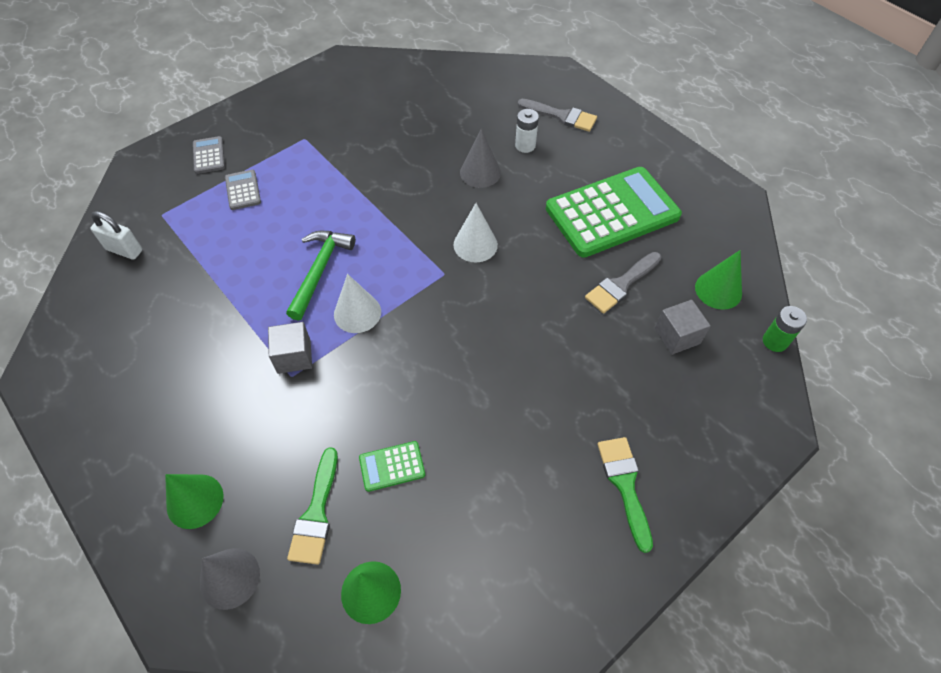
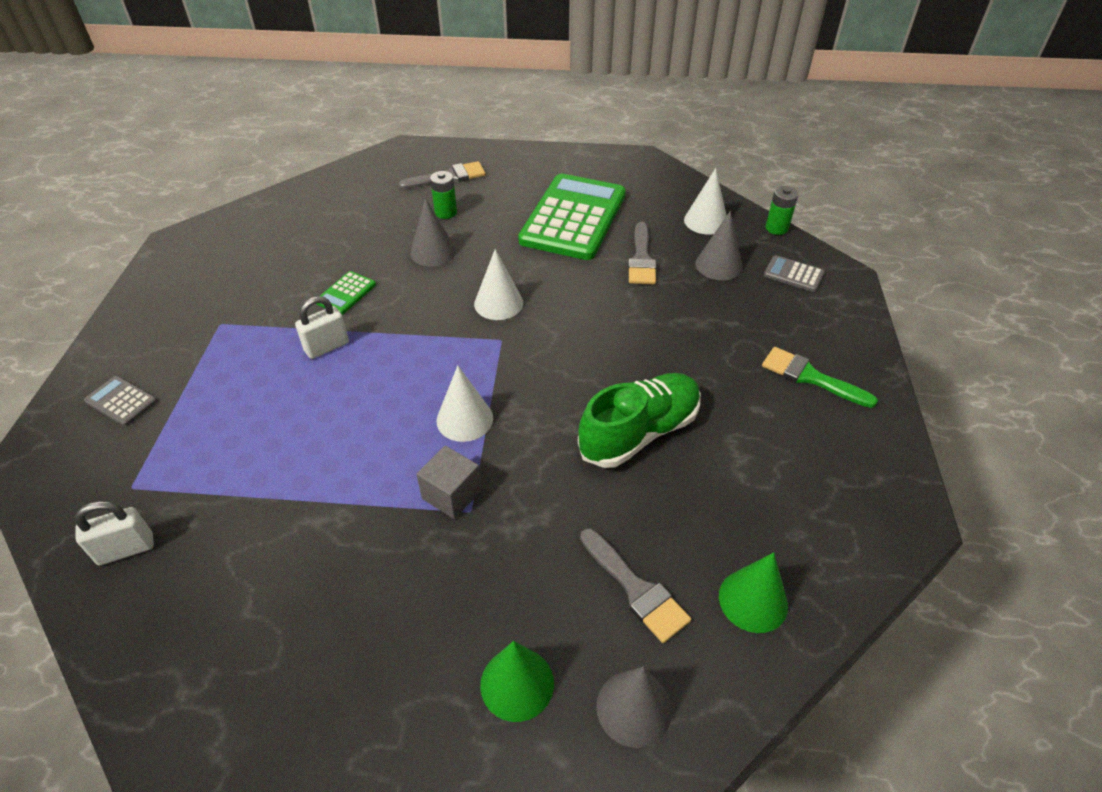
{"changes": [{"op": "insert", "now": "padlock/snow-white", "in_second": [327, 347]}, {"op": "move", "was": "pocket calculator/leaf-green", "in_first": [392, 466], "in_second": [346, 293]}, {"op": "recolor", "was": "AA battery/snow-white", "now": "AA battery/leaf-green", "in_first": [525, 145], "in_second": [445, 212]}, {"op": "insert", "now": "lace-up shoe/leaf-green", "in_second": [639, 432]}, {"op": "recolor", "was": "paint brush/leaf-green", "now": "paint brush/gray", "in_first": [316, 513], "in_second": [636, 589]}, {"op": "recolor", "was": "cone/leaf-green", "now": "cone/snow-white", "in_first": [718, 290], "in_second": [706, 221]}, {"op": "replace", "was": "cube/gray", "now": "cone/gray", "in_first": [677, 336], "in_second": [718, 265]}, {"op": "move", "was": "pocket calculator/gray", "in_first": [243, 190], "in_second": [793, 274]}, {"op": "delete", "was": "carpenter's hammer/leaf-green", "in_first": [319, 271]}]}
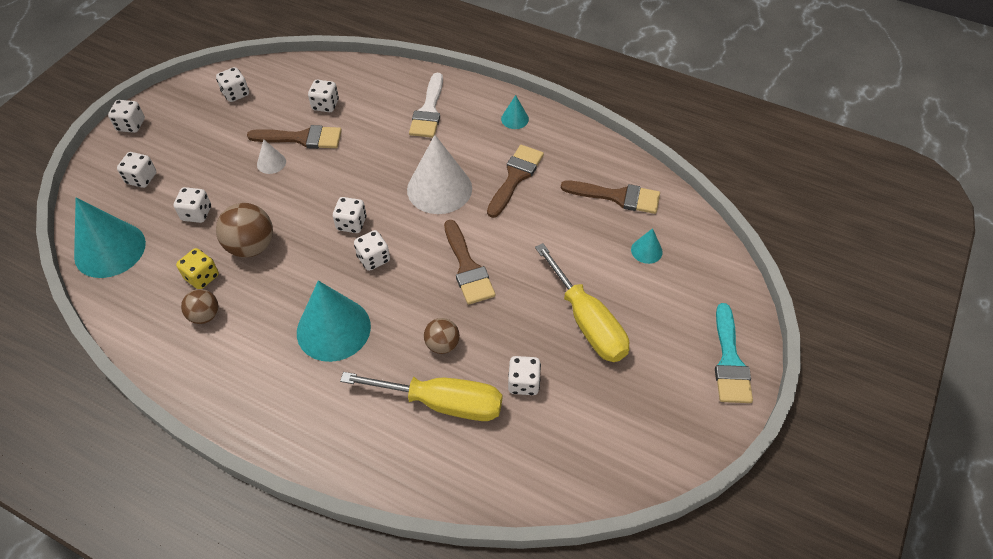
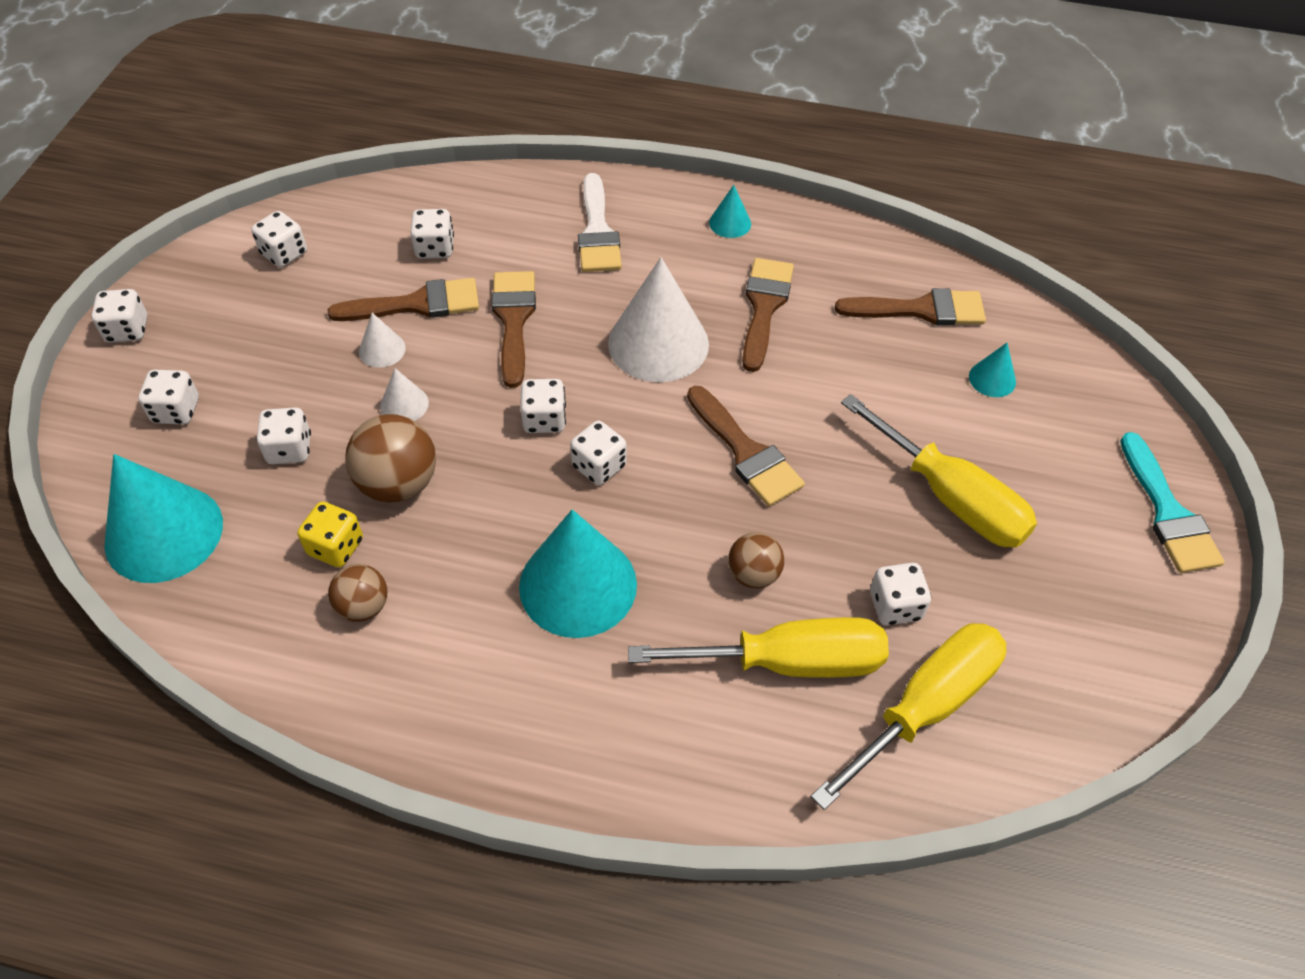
{"changes": [{"op": "insert", "now": "cone/snow-white", "in_second": [404, 404]}, {"op": "insert", "now": "paint brush/dark brown", "in_second": [514, 320]}, {"op": "insert", "now": "flat screwdriver/yellow", "in_second": [925, 706]}]}
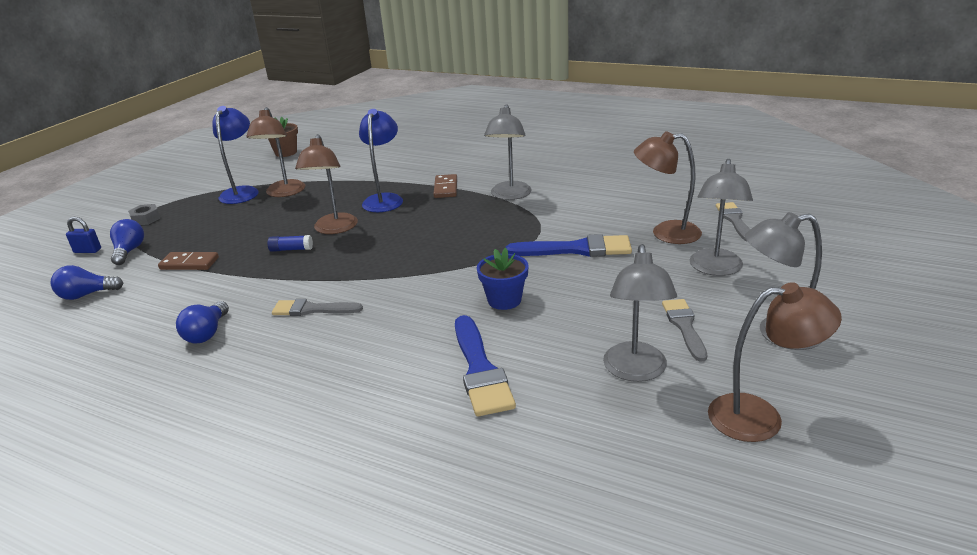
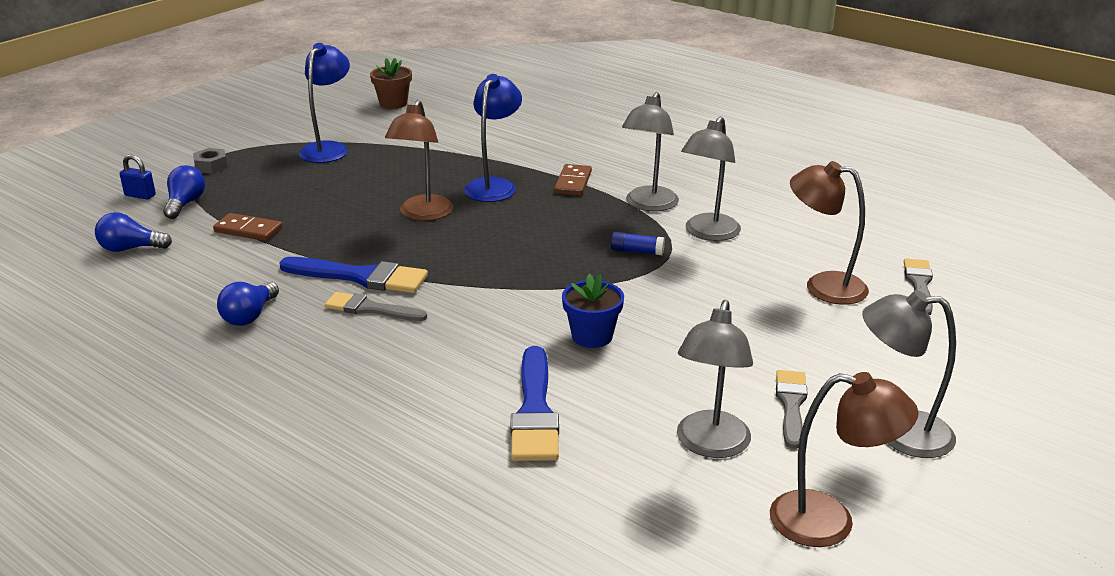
{"changes": [{"op": "move", "was": "paint brush/cobalt", "in_first": [576, 249], "in_second": [361, 277]}, {"op": "move", "was": "glue/cobalt", "in_first": [291, 249], "in_second": [637, 251]}, {"op": "move", "was": "reading lamp/gray", "in_first": [715, 269], "in_second": [708, 233]}, {"op": "delete", "was": "reading lamp/dark brown", "in_first": [284, 193]}]}
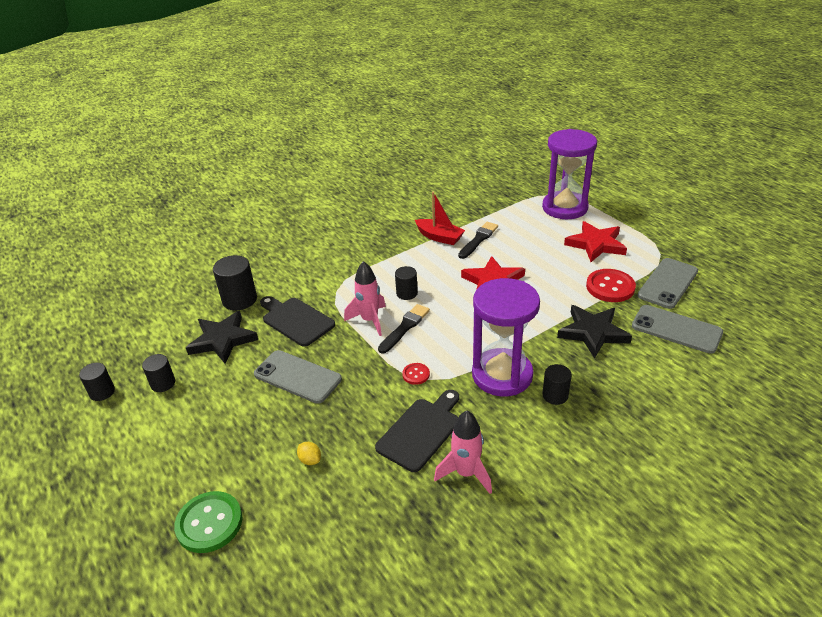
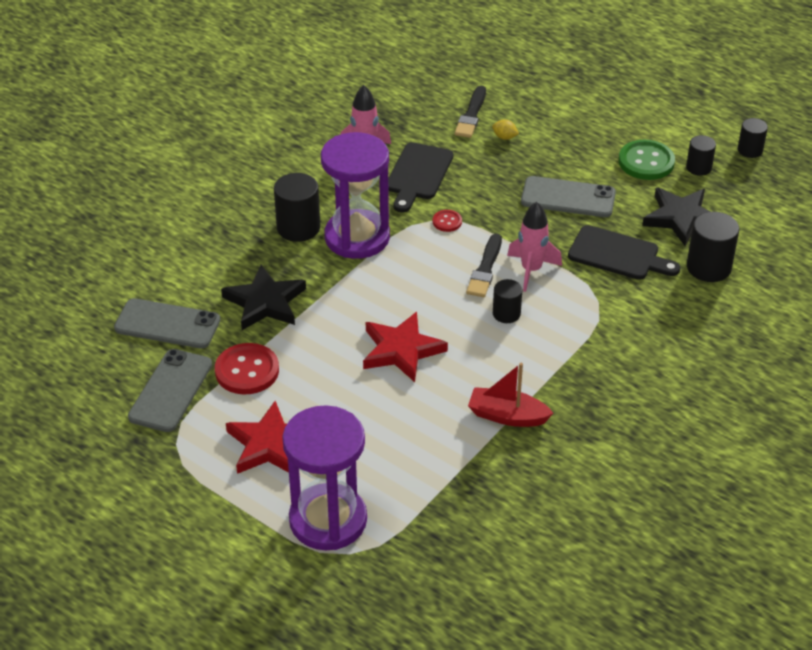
{"changes": [{"op": "resize", "was": "solid cylinder/black", "in_first": [555, 395], "in_second": [298, 227], "ratio": 1.64}, {"op": "move", "was": "paint brush/black", "in_first": [478, 240], "in_second": [471, 115]}, {"op": "move", "was": "button/leaf-green", "in_first": [209, 523], "in_second": [646, 162]}]}
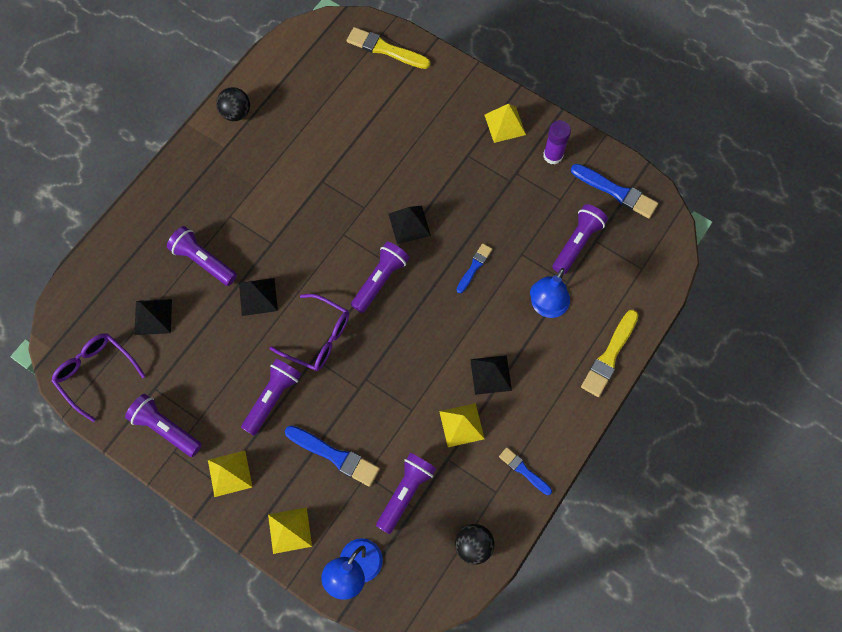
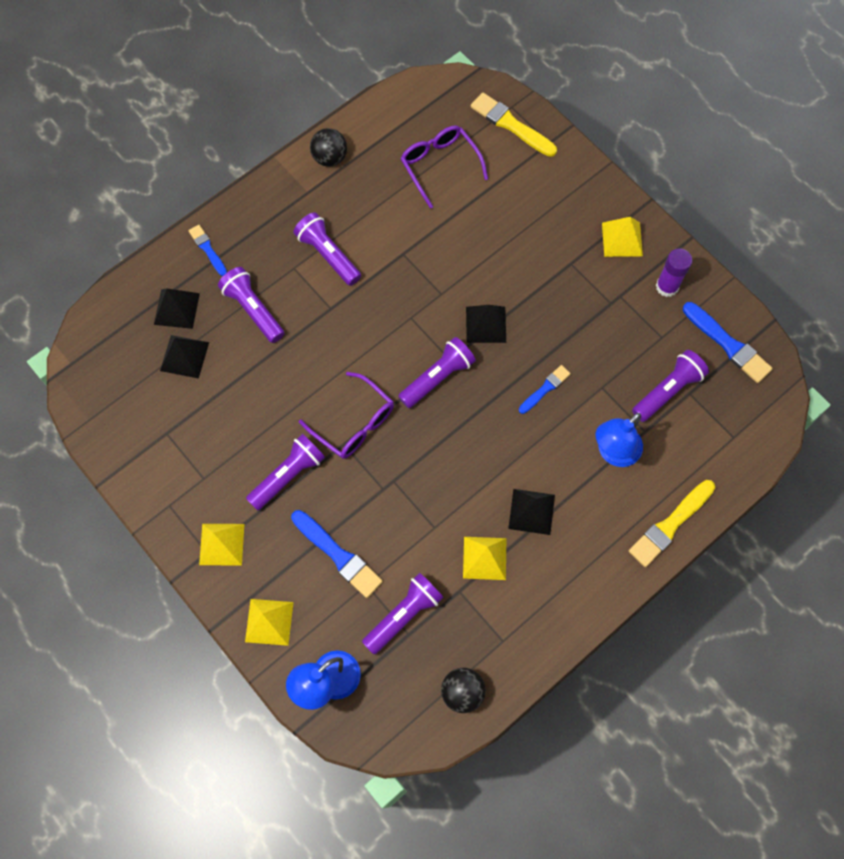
{"changes": [{"op": "move", "was": "pyramid/black", "in_first": [258, 296], "in_second": [176, 308]}, {"op": "move", "was": "paint brush/cobalt", "in_first": [523, 470], "in_second": [207, 249]}, {"op": "move", "was": "flashlight/violet", "in_first": [166, 428], "in_second": [328, 255]}, {"op": "move", "was": "glasses/violet", "in_first": [96, 373], "in_second": [439, 165]}]}
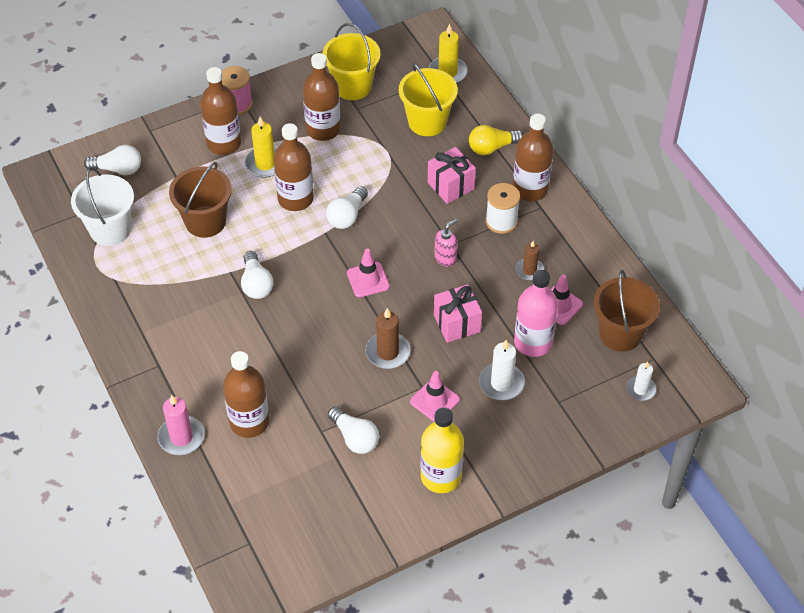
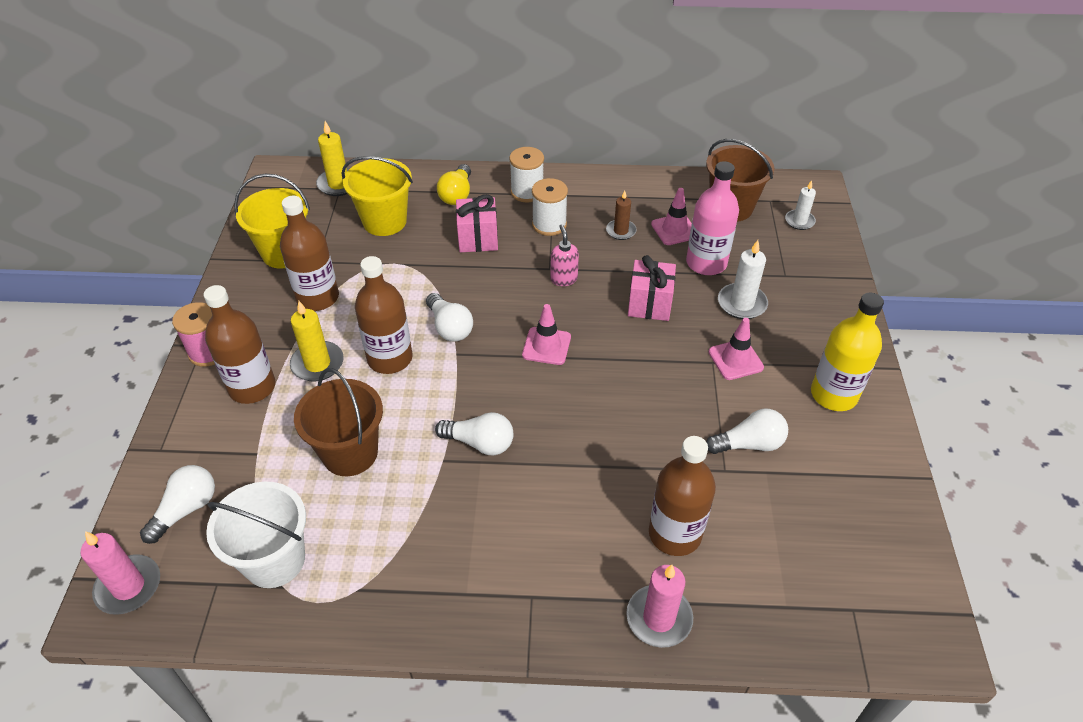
{"changes": [{"op": "insert", "now": "pillar candle/rose-pink", "in_second": [128, 586]}, {"op": "replace", "was": "bottle/dark brown", "now": "reel of thread/snow-white", "in_first": [530, 189], "in_second": [527, 192]}, {"op": "delete", "was": "pillar candle/dark brown", "in_first": [387, 352]}]}
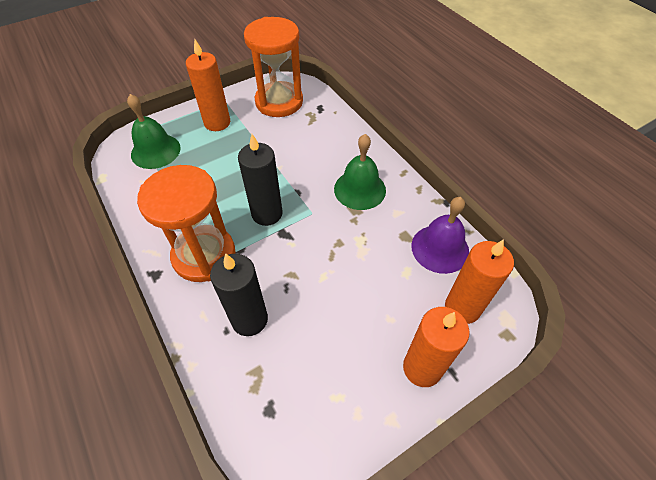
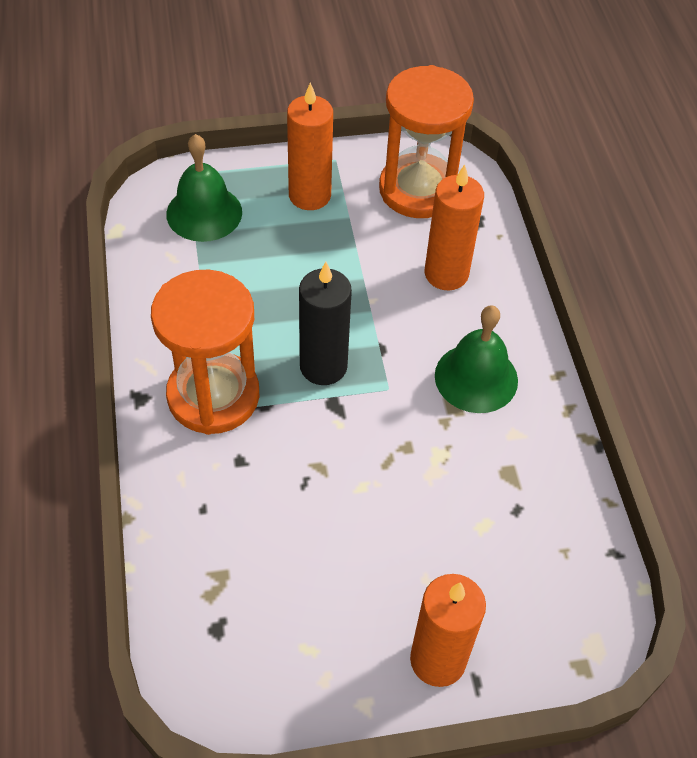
{"changes": [{"op": "move", "was": "pillar candle/orange", "in_first": [462, 307], "in_second": [446, 274]}, {"op": "delete", "was": "pillar candle/black", "in_first": [249, 319]}, {"op": "delete", "was": "hand bell/violet", "in_first": [440, 248]}]}
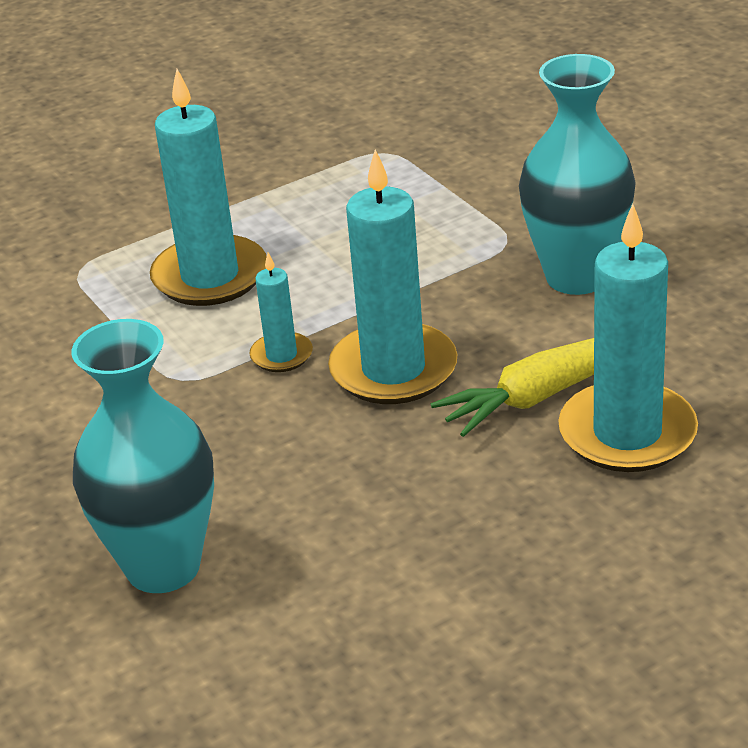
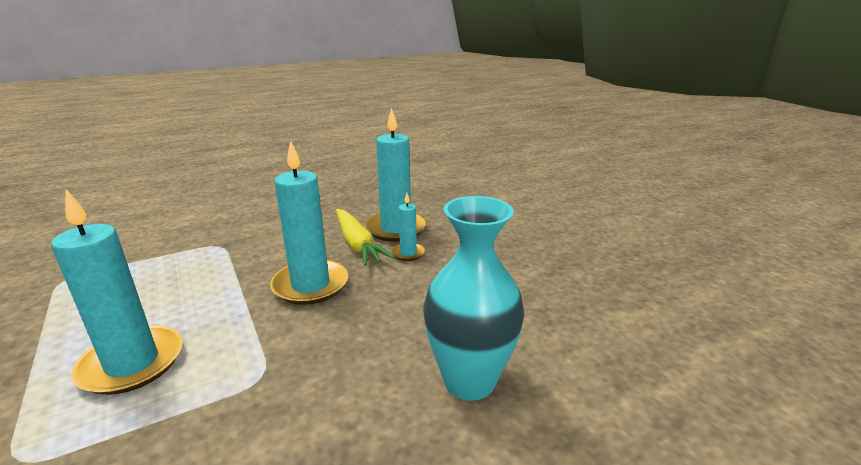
{"changes": [{"op": "move", "was": "pillar candle/turquoise", "in_first": [281, 355], "in_second": [408, 253]}, {"op": "delete", "was": "flower vase/turquoise", "in_first": [577, 277]}]}
